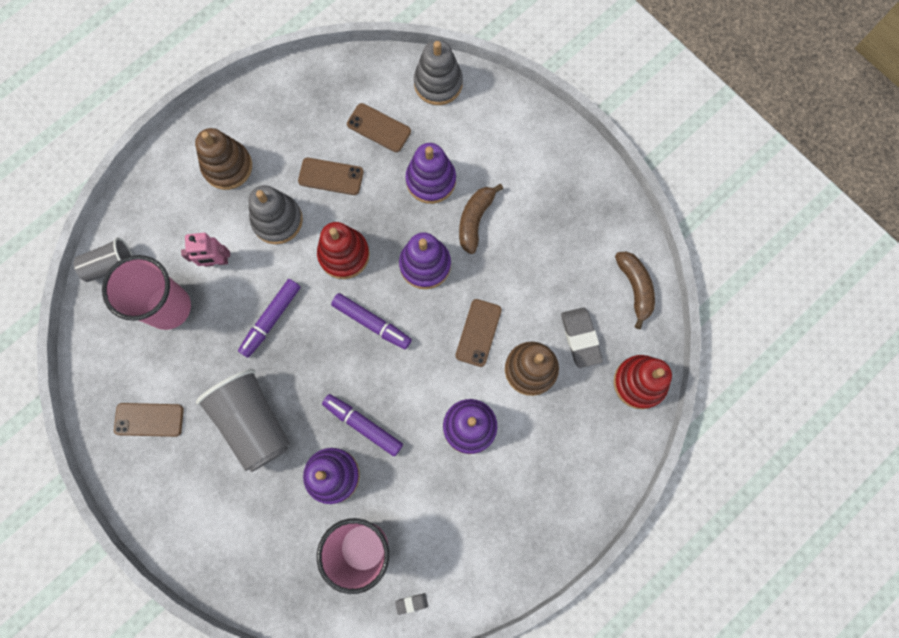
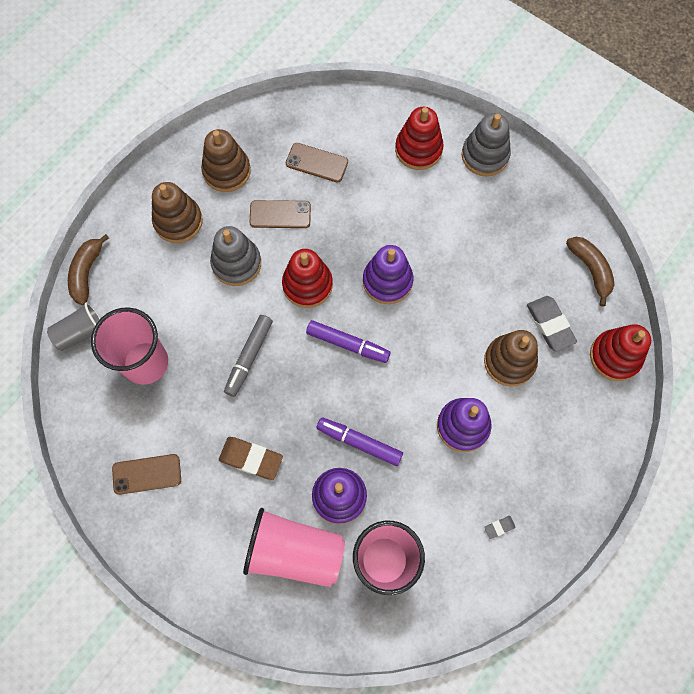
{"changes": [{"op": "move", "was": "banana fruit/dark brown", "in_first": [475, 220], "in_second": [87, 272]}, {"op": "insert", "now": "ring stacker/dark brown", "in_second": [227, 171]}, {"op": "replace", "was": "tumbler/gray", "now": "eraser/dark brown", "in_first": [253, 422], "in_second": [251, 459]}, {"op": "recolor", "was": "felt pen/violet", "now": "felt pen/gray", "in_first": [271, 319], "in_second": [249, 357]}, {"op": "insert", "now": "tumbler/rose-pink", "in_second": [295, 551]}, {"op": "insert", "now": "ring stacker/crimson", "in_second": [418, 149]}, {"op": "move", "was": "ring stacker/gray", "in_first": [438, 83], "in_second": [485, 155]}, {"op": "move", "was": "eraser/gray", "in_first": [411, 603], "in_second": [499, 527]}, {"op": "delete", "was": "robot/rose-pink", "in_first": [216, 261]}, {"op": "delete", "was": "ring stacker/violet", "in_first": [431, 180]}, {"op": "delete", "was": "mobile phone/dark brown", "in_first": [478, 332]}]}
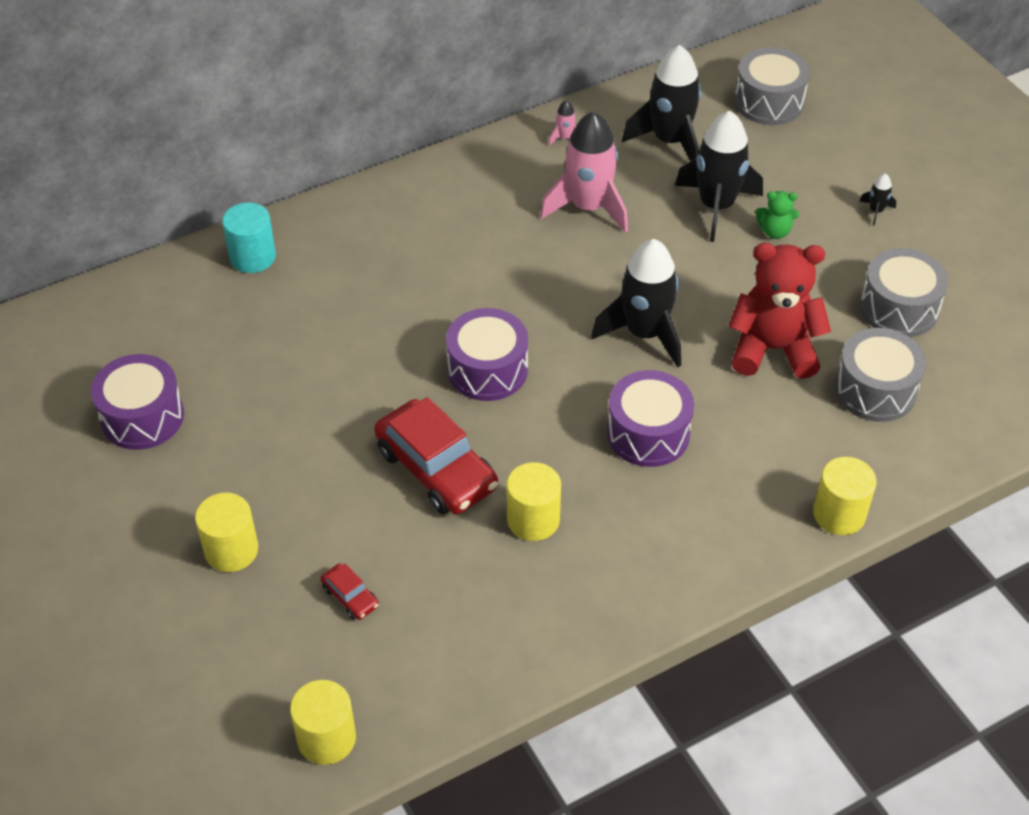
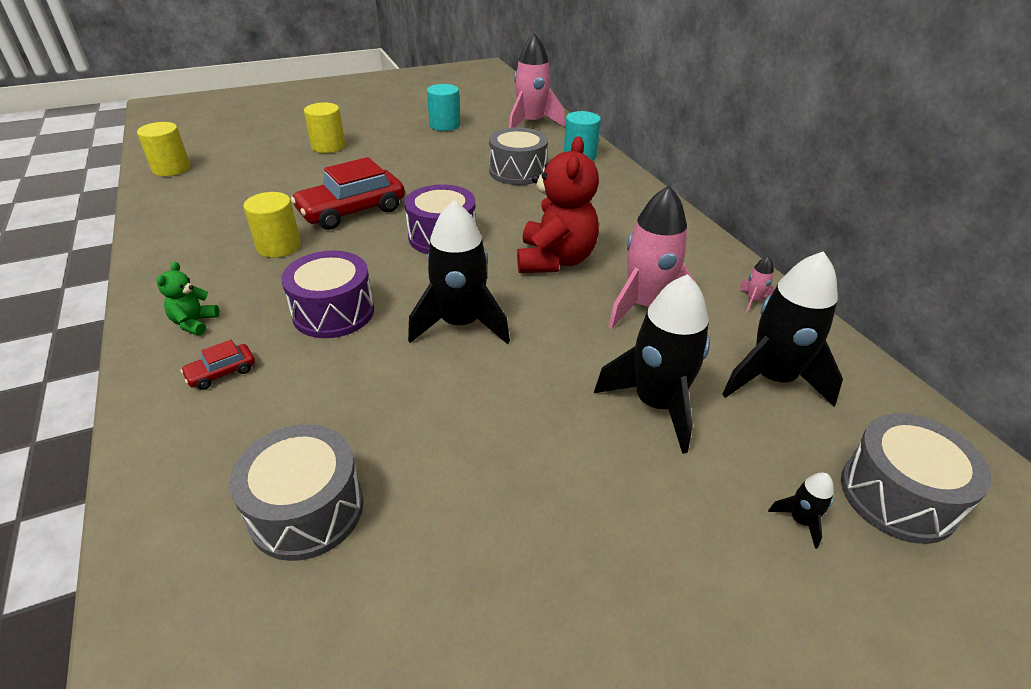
{"changes": [{"op": "move", "was": "stuffed bear/leaf-green", "in_first": [775, 231], "in_second": [194, 323]}, {"op": "move", "was": "car/crimson", "in_first": [350, 597], "in_second": [221, 373]}, {"op": "replace", "was": "drum/violet", "now": "solid cylinder/turquoise", "in_first": [142, 417], "in_second": [444, 125]}, {"op": "move", "was": "drum/gray", "in_first": [899, 308], "in_second": [517, 172]}, {"op": "insert", "now": "spaceship/rose-pink", "in_second": [531, 123]}, {"op": "move", "was": "stuffed bear/crimson", "in_first": [773, 349], "in_second": [555, 260]}, {"op": "move", "was": "spaceship/black", "in_first": [876, 211], "in_second": [800, 520]}, {"op": "delete", "was": "solid cylinder/yellow", "in_first": [839, 514]}]}
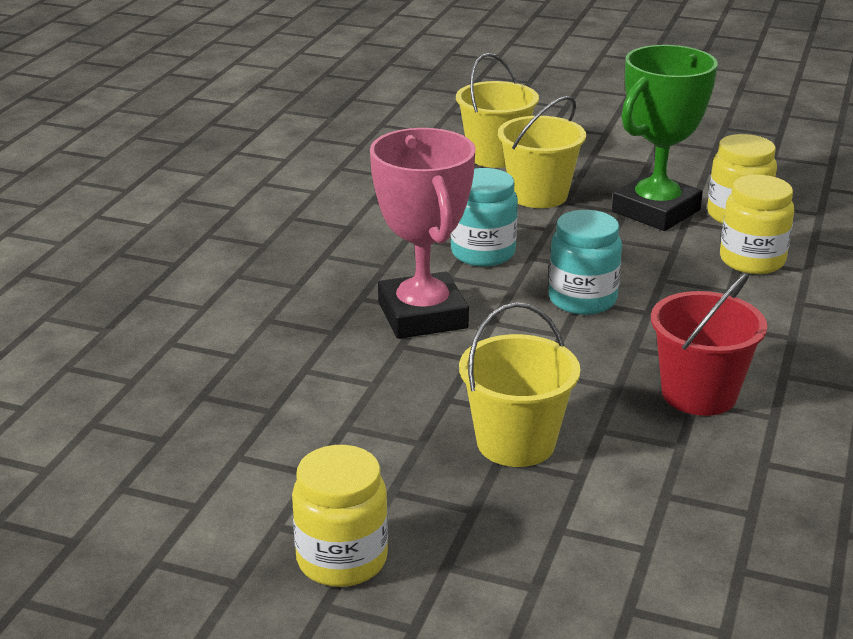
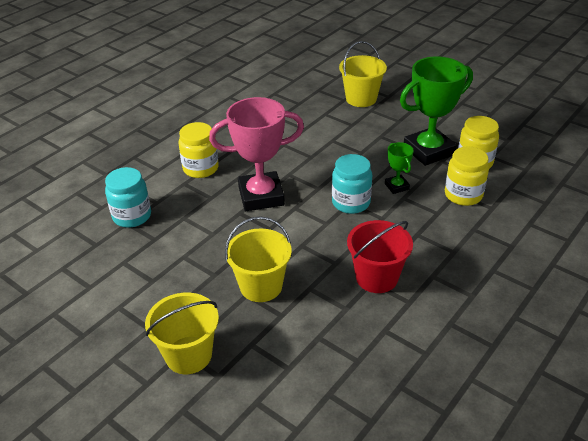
{"changes": [{"op": "move", "was": "jar/turquoise", "in_first": [483, 253], "in_second": [132, 216]}, {"op": "move", "was": "pail/yellow", "in_first": [538, 195], "in_second": [188, 355]}, {"op": "move", "was": "jar/yellow", "in_first": [342, 560], "in_second": [200, 168]}, {"op": "rotate", "was": "award cup/rose-pink", "in_first": [422, 315], "in_second": [261, 196], "clockwise": 75}, {"op": "insert", "now": "award cup/leaf-green", "in_second": [396, 186]}]}
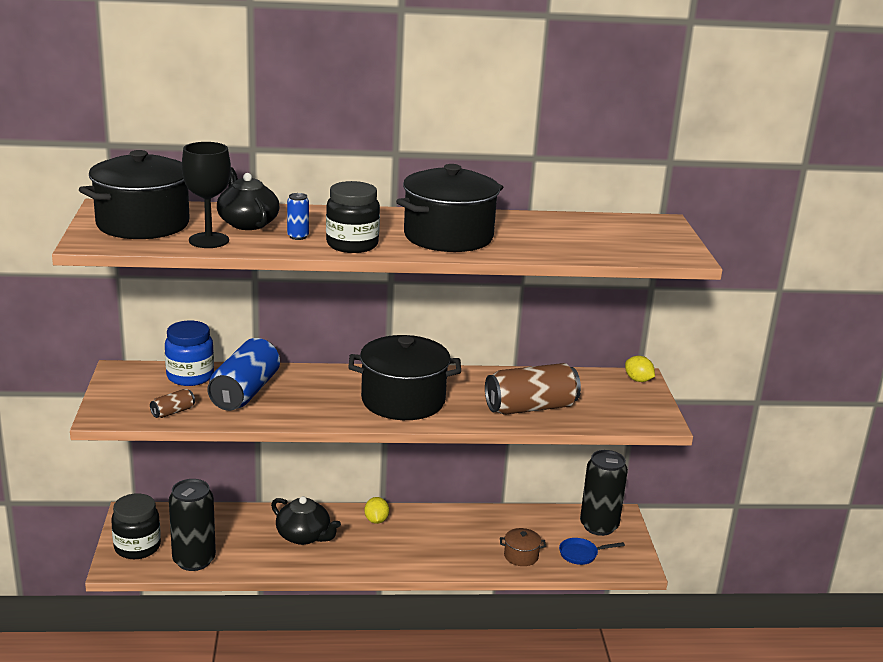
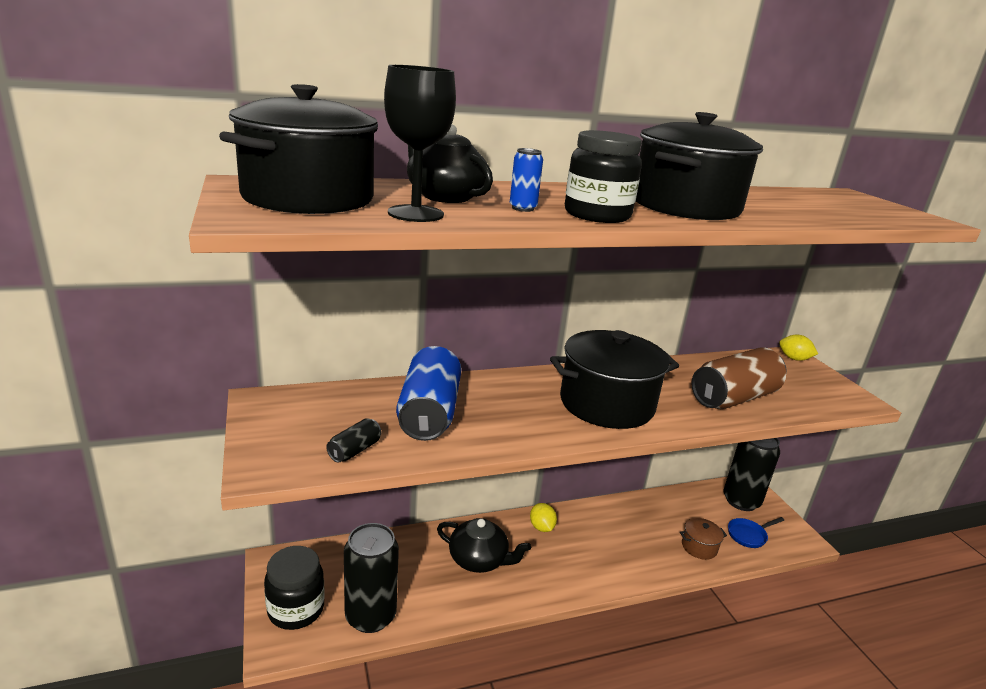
{"changes": [{"op": "recolor", "was": "tin/dark brown", "now": "tin/black", "in_first": [173, 412], "in_second": [354, 450]}, {"op": "delete", "was": "jar/cobalt", "in_first": [190, 376]}]}
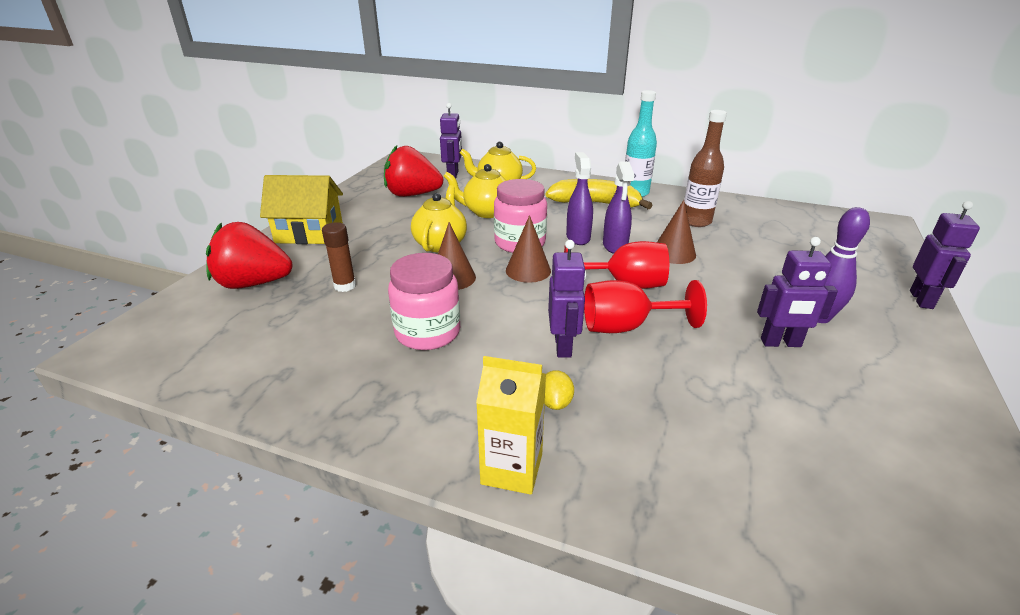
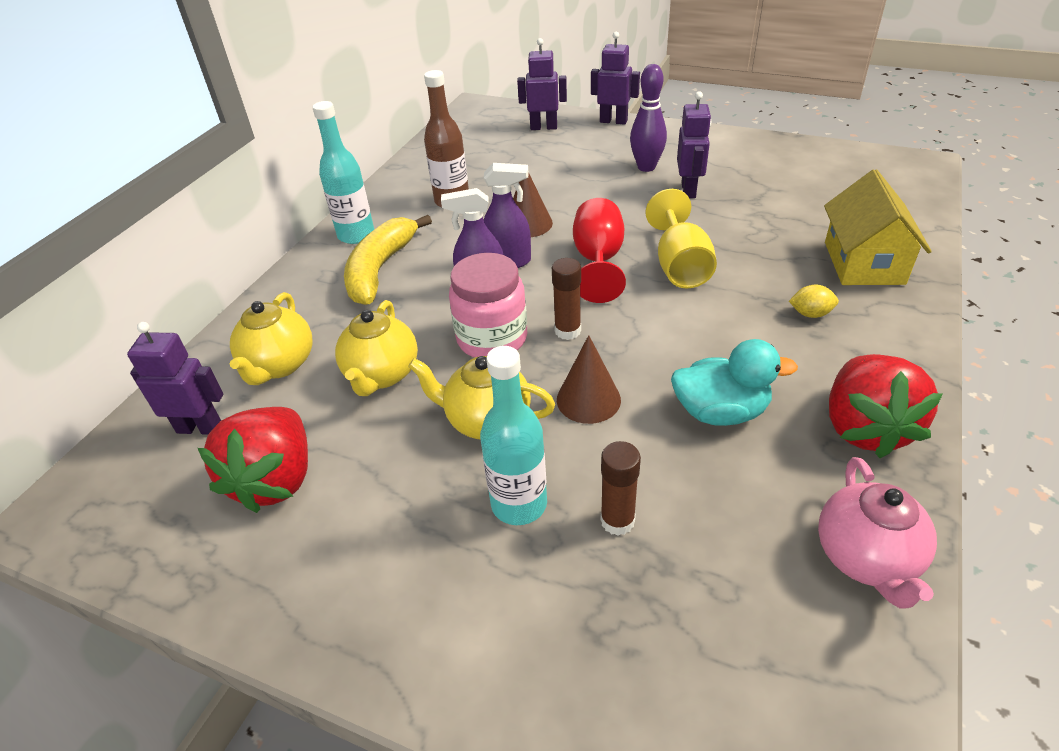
{"changes": [{"op": "insert", "now": "bottle/turquoise", "in_second": [519, 504]}, {"op": "move", "was": "robot/violet", "in_first": [563, 346], "in_second": [543, 127]}, {"op": "replace", "was": "cone/dark brown", "now": "glue/dark brown", "in_first": [528, 270], "in_second": [567, 331]}, {"op": "recolor", "was": "goblet/crimson", "now": "goblet/yellow", "in_first": [626, 327], "in_second": [679, 266]}, {"op": "replace", "was": "jar/rose-pink", "now": "duck/turquoise", "in_first": [427, 332], "in_second": [720, 412]}, {"op": "insert", "now": "china teapot/rose-pink", "in_second": [866, 558]}, {"op": "move", "was": "house/yellow", "in_first": [309, 233], "in_second": [864, 263]}, {"op": "move", "was": "toy strawberry/crimson", "in_first": [253, 283], "in_second": [865, 428]}, {"op": "delete", "was": "milk carton/yellow", "in_first": [512, 469]}]}
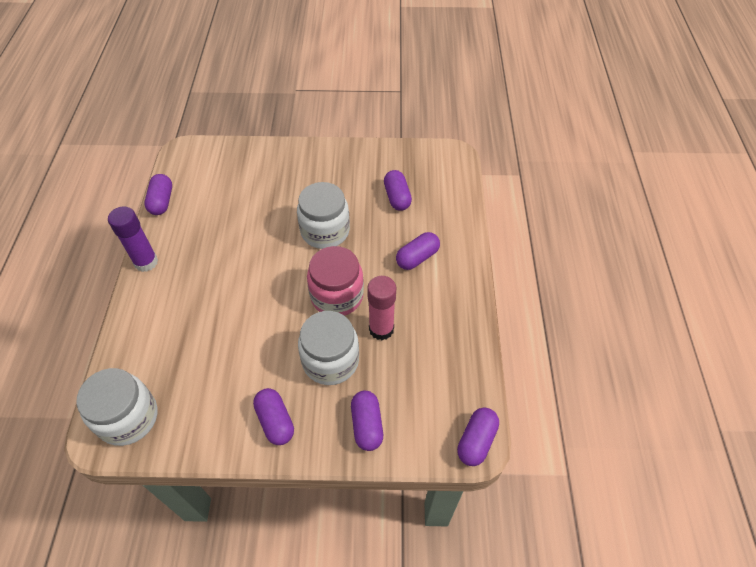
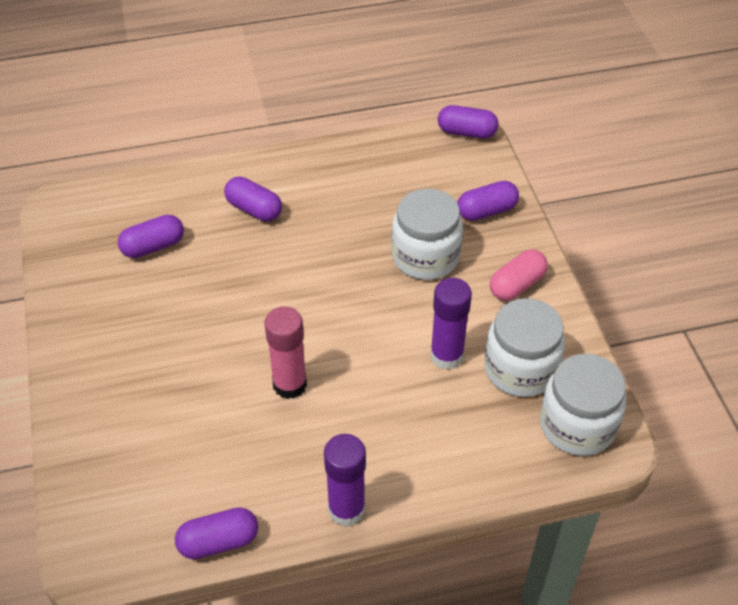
{"changes": [{"op": "move", "was": "glue/rose-pink", "in_first": [381, 329], "in_second": [289, 384]}, {"op": "insert", "now": "glue/violet", "in_second": [446, 356]}, {"op": "move", "was": "jar/snow-white", "in_first": [325, 231], "in_second": [520, 369]}, {"op": "recolor", "was": "capsule/violet", "now": "capsule/rose-pink", "in_first": [275, 421], "in_second": [516, 285]}, {"op": "delete", "was": "jar/rose-pink", "in_first": [337, 296]}]}
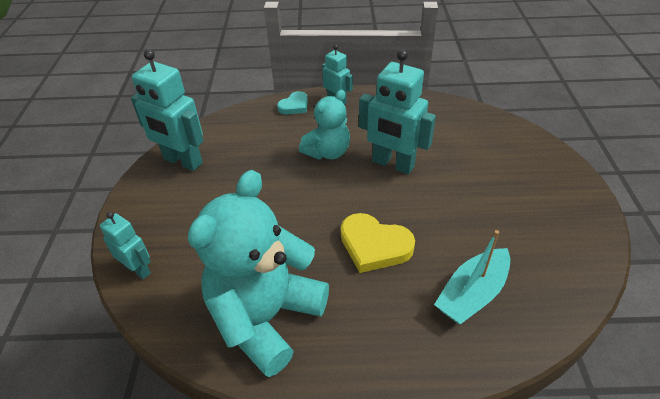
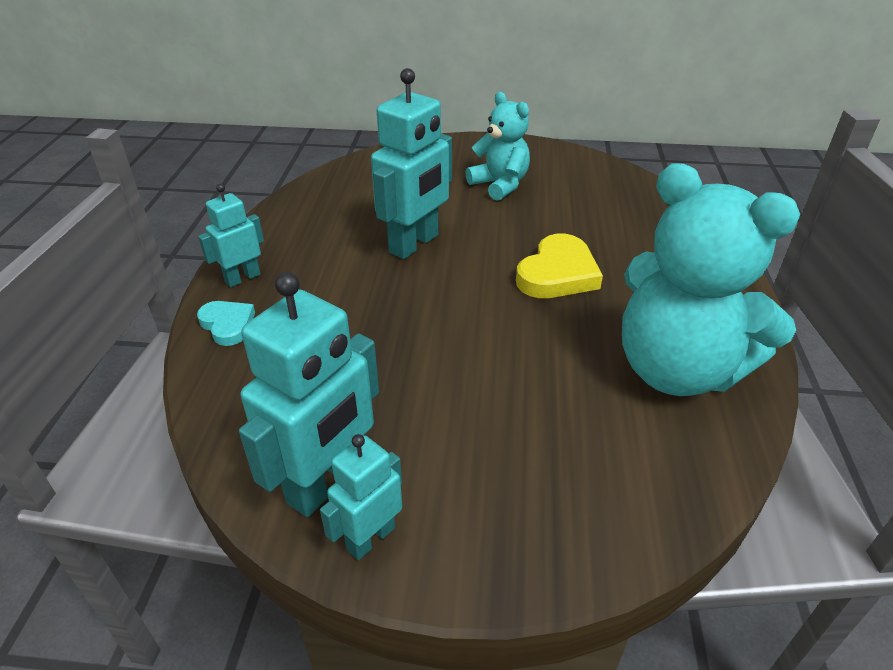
{"changes": [{"op": "move", "was": "robot/turquoise", "in_first": [138, 270], "in_second": [370, 538]}, {"op": "move", "was": "stuffed bear/turquoise", "in_first": [327, 152], "in_second": [500, 185]}, {"op": "delete", "was": "boat/turquoise", "in_first": [472, 294]}]}
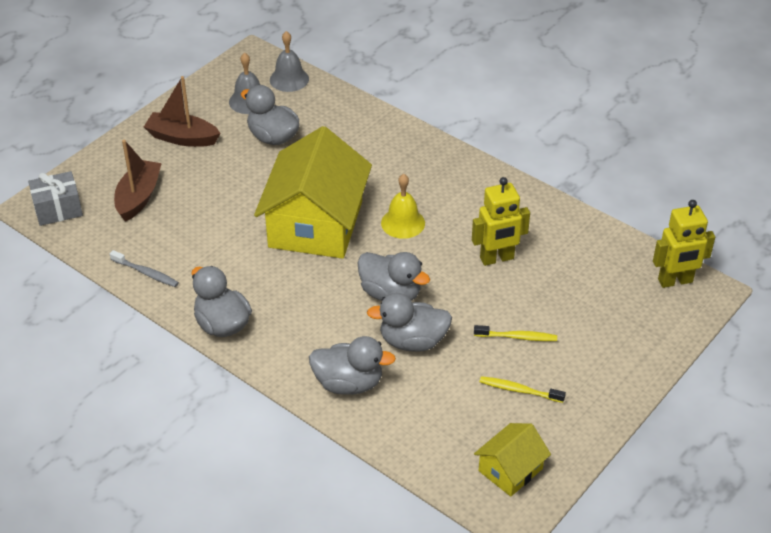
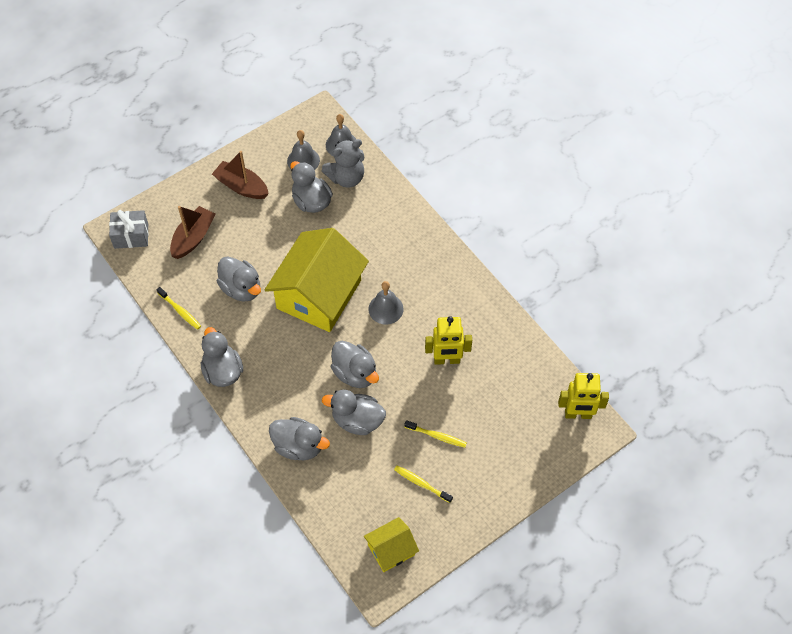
{"changes": [{"op": "recolor", "was": "dental brush/gray", "now": "dental brush/yellow", "in_first": [146, 273], "in_second": [180, 311]}, {"op": "insert", "now": "duck/gray", "in_second": [241, 288]}, {"op": "insert", "now": "stuffed bear/gray", "in_second": [346, 177]}, {"op": "recolor", "was": "hand bell/yellow", "now": "hand bell/gray", "in_first": [403, 223], "in_second": [386, 309]}]}
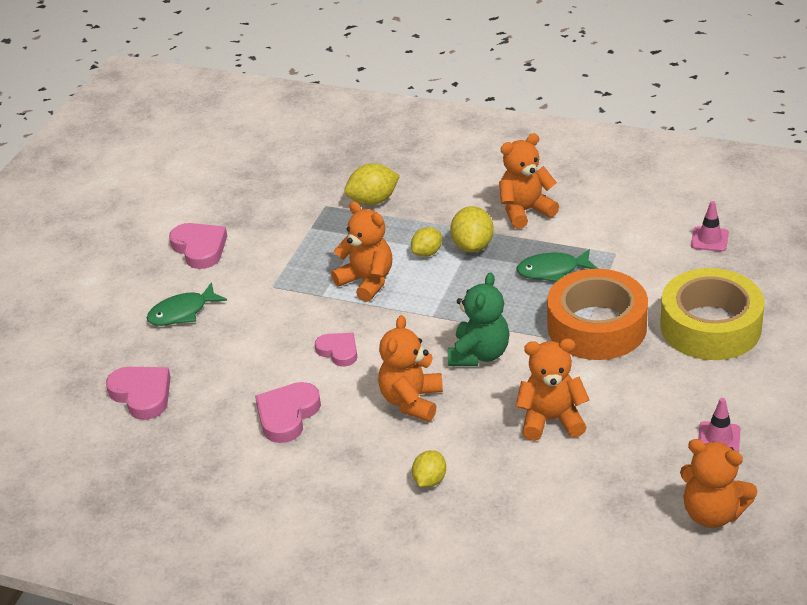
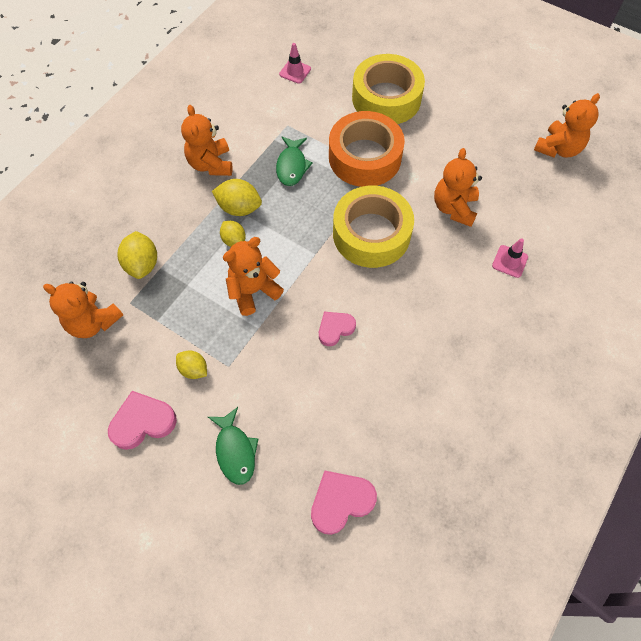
{"changes": [{"op": "move", "was": "stuffed bear/orange", "in_first": [411, 401], "in_second": [93, 322]}, {"op": "move", "was": "toy lemon/yellow", "in_first": [430, 480], "in_second": [194, 369]}, {"op": "replace", "was": "stuffed bear/leaf-green", "now": "tape/yellow", "in_first": [479, 354], "in_second": [371, 234]}, {"op": "move", "was": "safety cone/rose-pink", "in_first": [719, 438], "in_second": [509, 261]}, {"op": "delete", "was": "heart shape/rose-pink", "in_first": [287, 415]}]}
